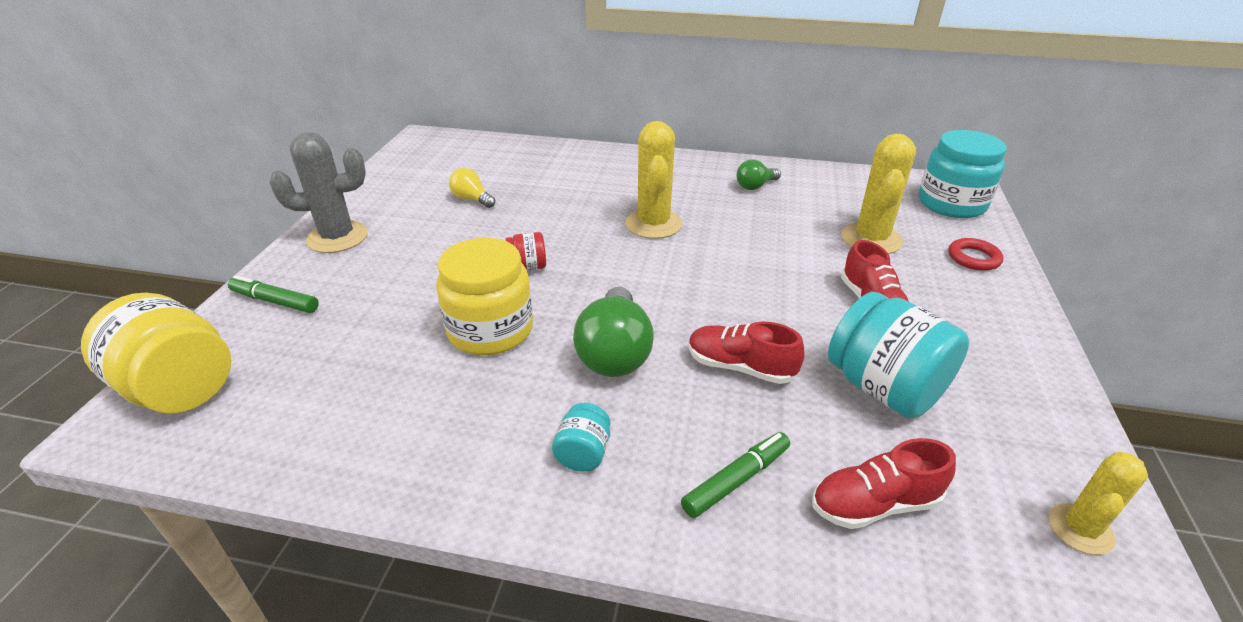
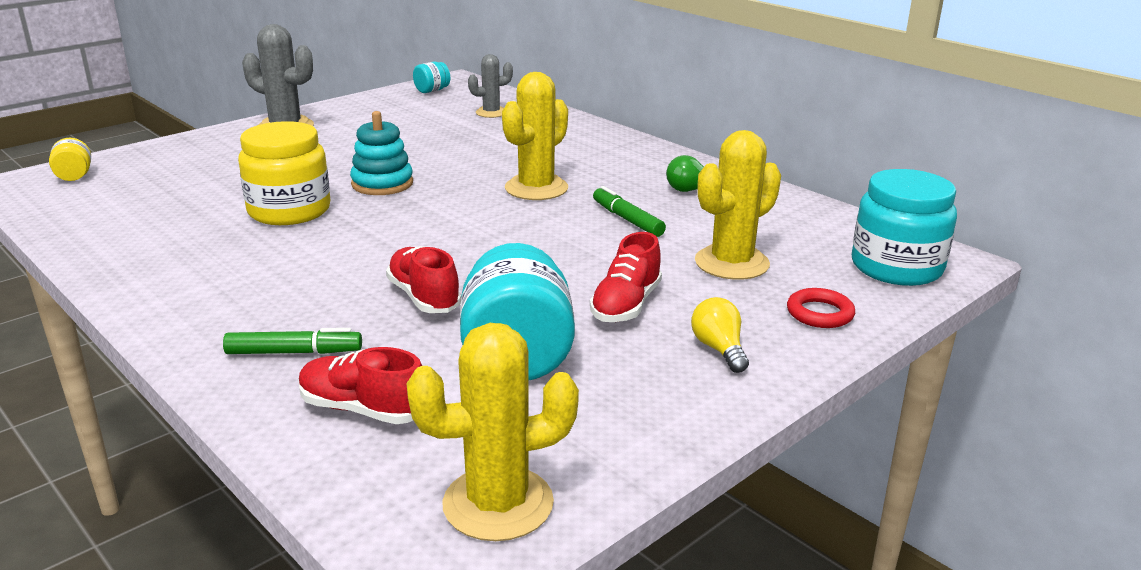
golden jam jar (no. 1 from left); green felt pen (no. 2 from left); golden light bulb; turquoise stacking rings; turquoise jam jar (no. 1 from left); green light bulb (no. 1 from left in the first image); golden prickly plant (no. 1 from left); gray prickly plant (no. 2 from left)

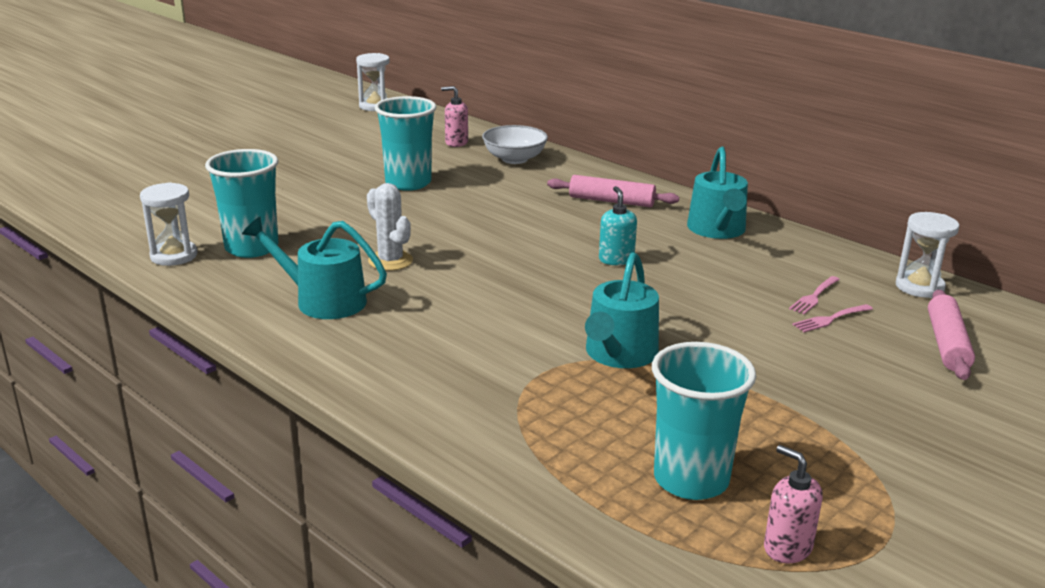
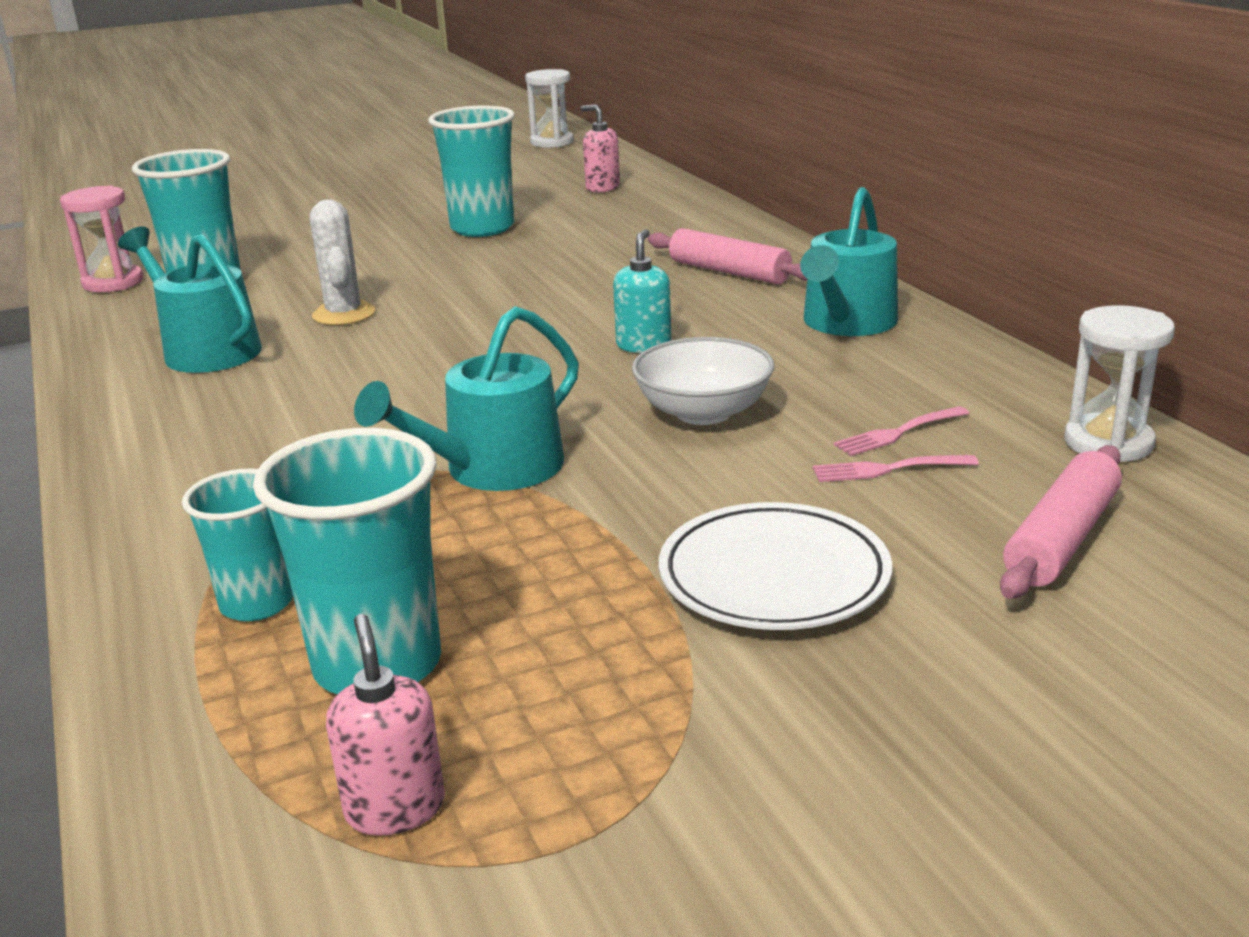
rose-pink hourglass; white deep dish; turquoise beaker (no. 2 from left); white plate

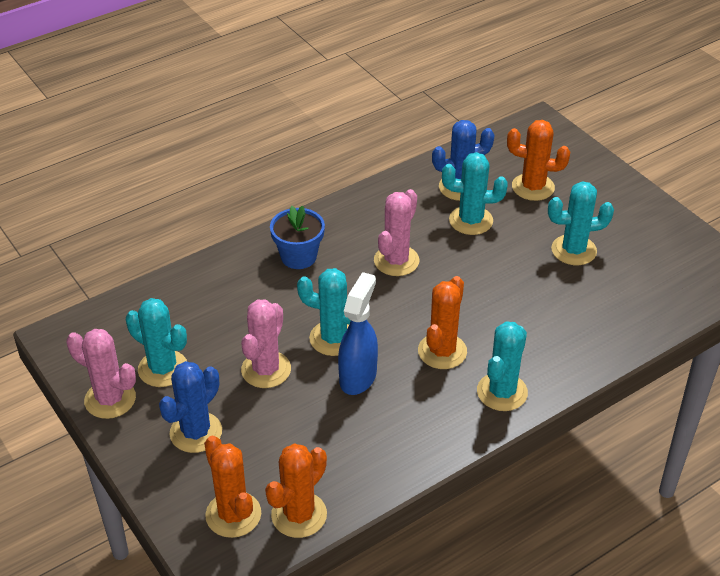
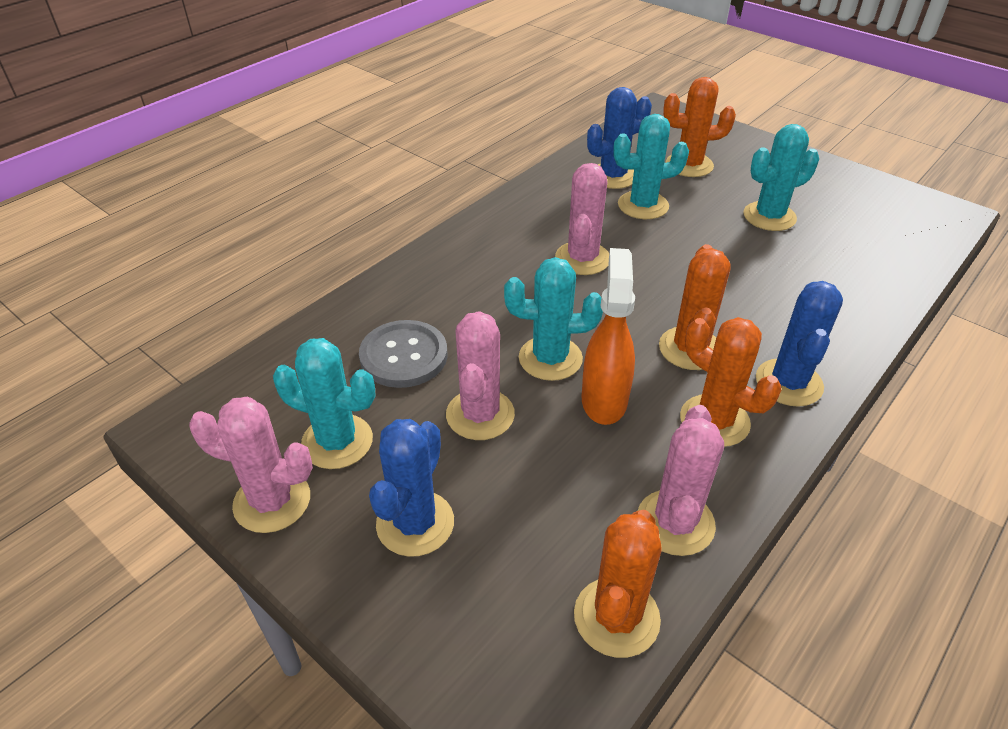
orange-coloured prickly plant (no. 4 from left); royal blue plant pot; orange-coloured sprayer; royal blue prickly plant (no. 3 from left); gray sewing button; rose-pink prickly plant (no. 4 from left)

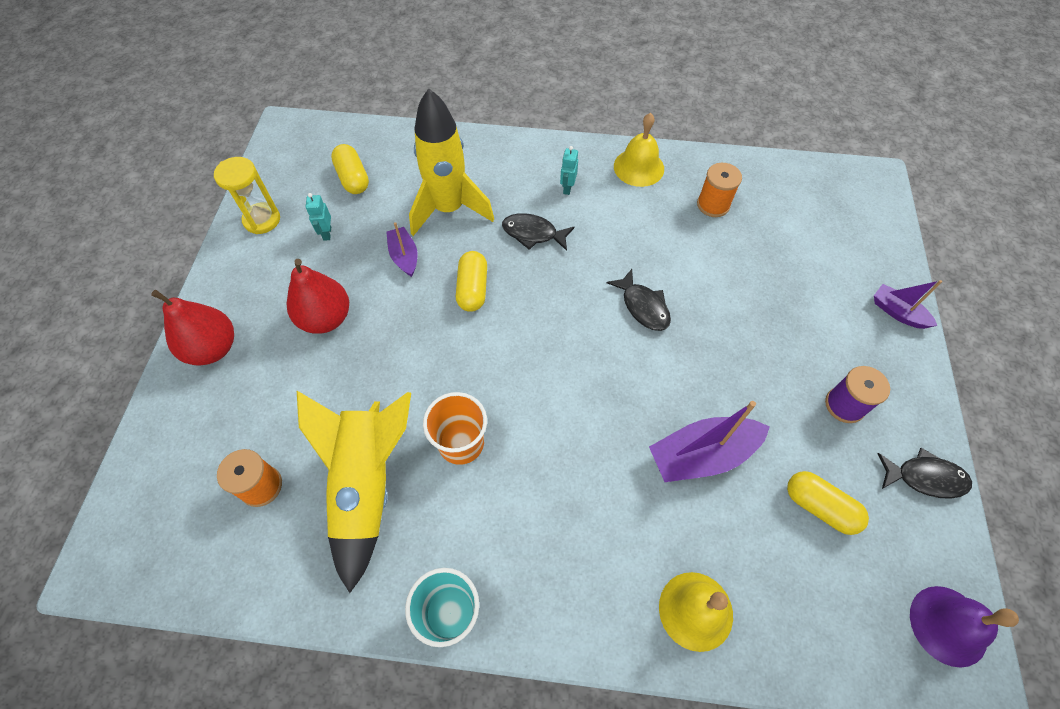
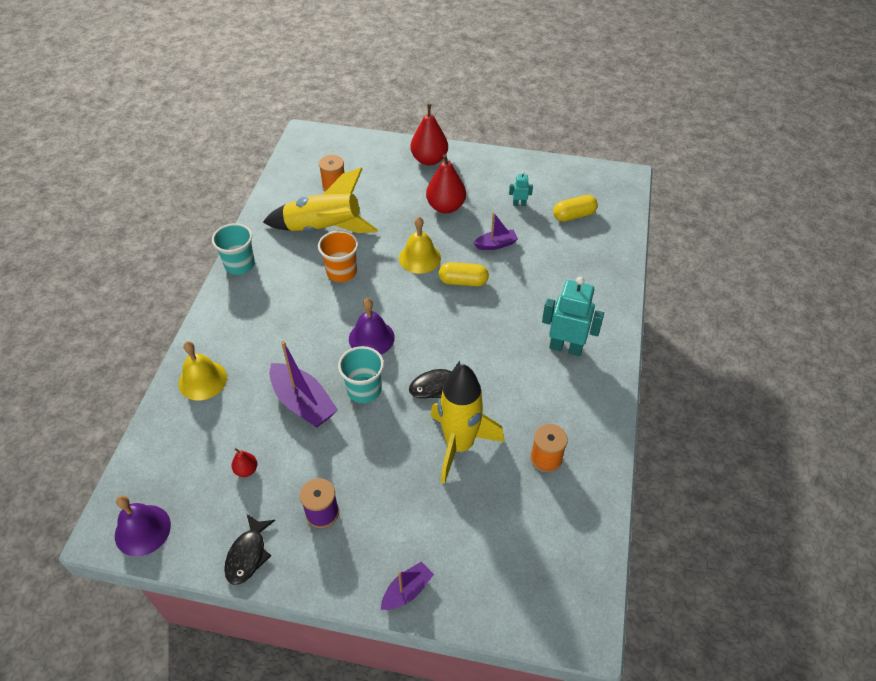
golden hourglass; golden toy rocket (no. 2 from left); black fish (no. 1 from left in the first image); turquoise toy robot (no. 2 from left); golden bell (no. 2 from left); violet boat (no. 1 from left); crimson toy pear (no. 1 from left); turquoise beaker (no. 2 from left); violet bell (no. 2 from left)

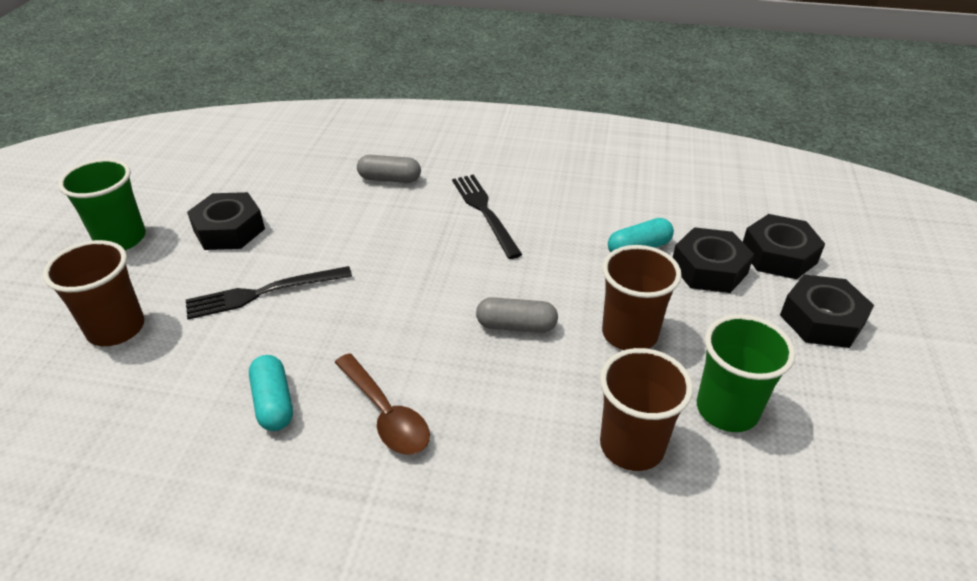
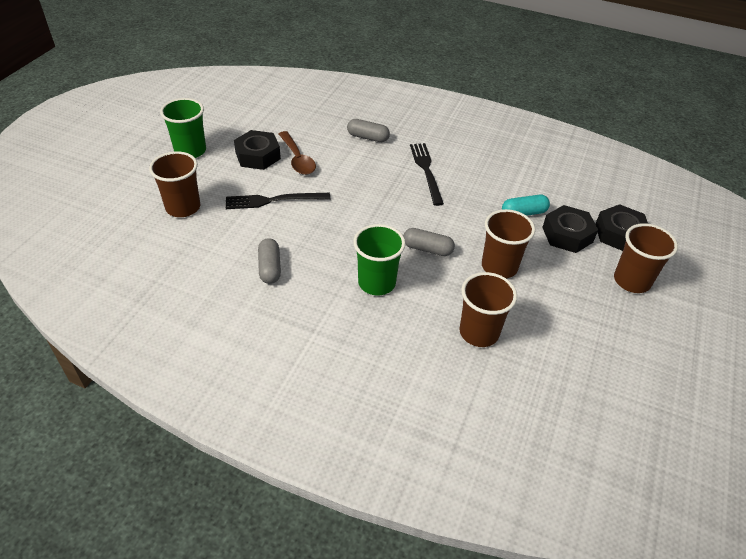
gray pill shape (no. 1 from left); russet tablespoon; green beaker (no. 2 from left); russet beaker (no. 4 from left)

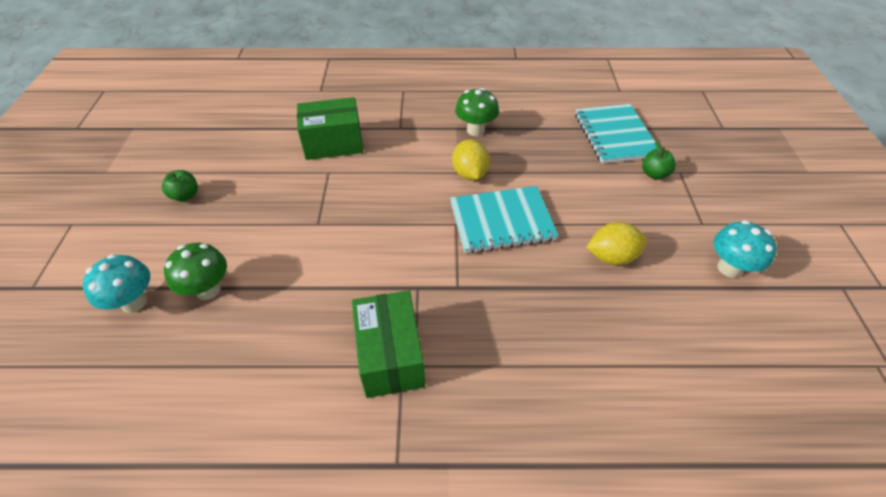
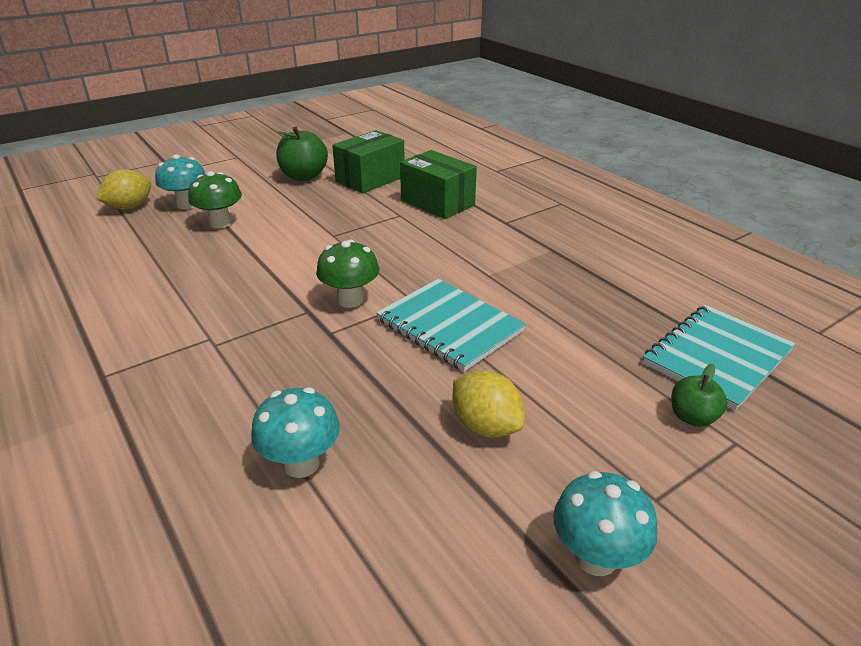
green apple fruit (no. 1 from left); green parcel (no. 1 from left); golden citrus fruit (no. 1 from left); green mushroom (no. 2 from left); turquoise mushroom (no. 2 from left)

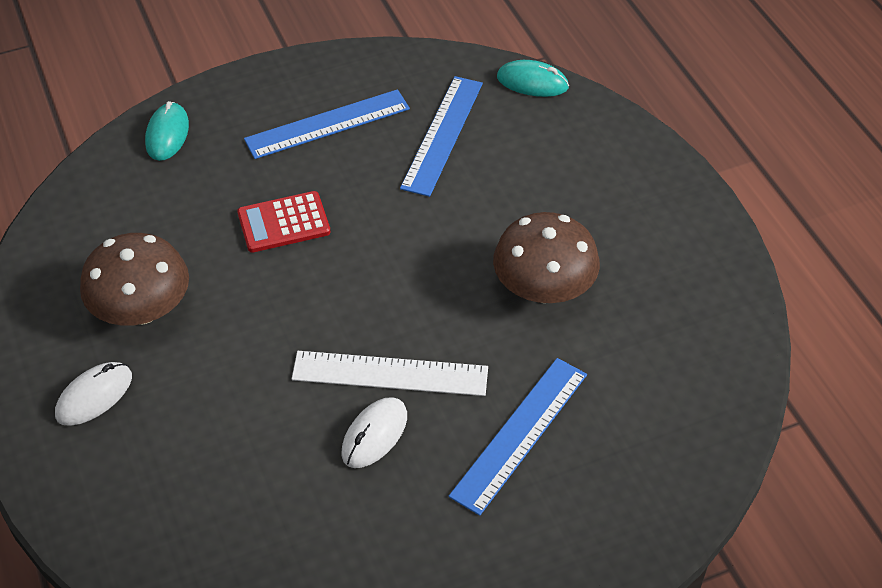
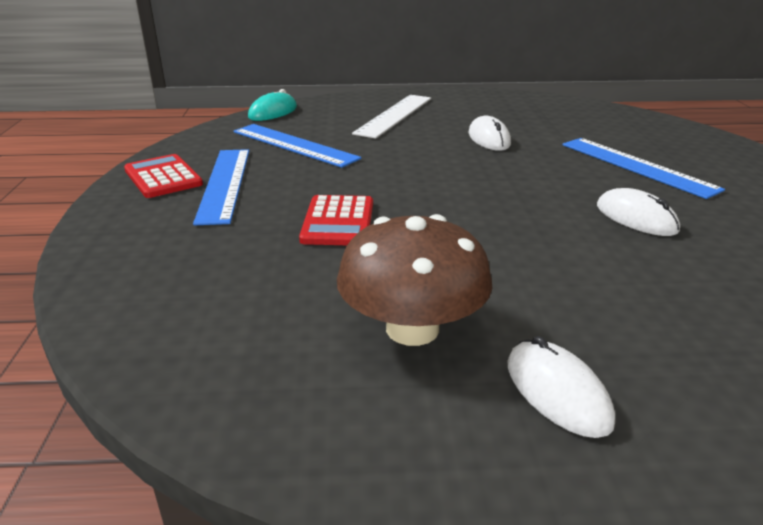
turquoise mouse (no. 1 from left in the first image); white measuring stick; white mouse (no. 1 from left); crimson calculator (no. 1 from left)

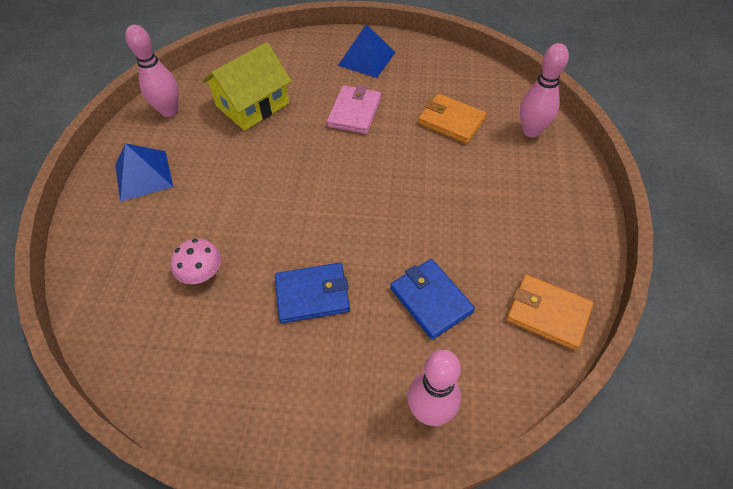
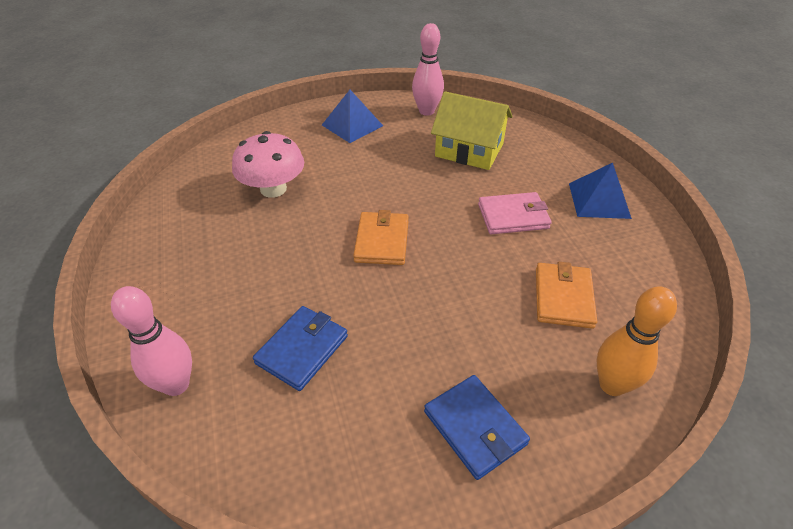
rose-pink mushroom; royal blue billfold (no. 2 from left); orange-coloured billfold (no. 1 from left); orange-coloured bowling pin

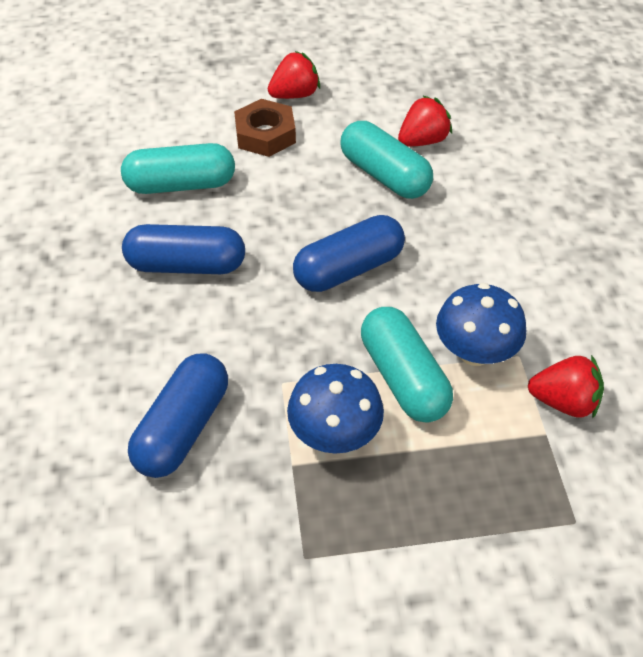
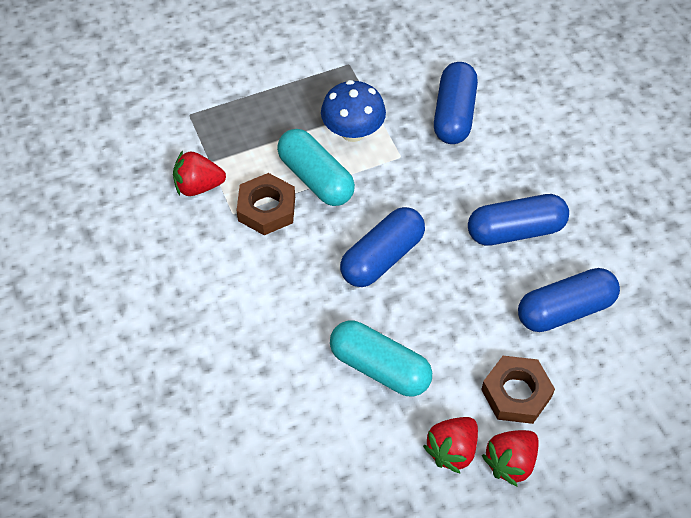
royal blue pill shape (no. 4 from left); crimson toy strawberry (no. 2 from left); russet hex nut (no. 1 from left)

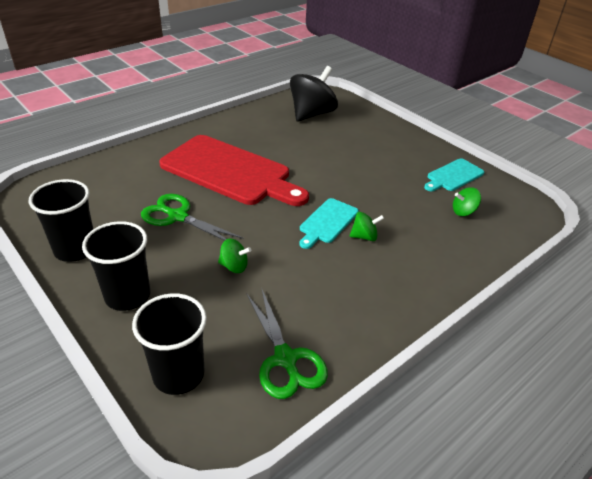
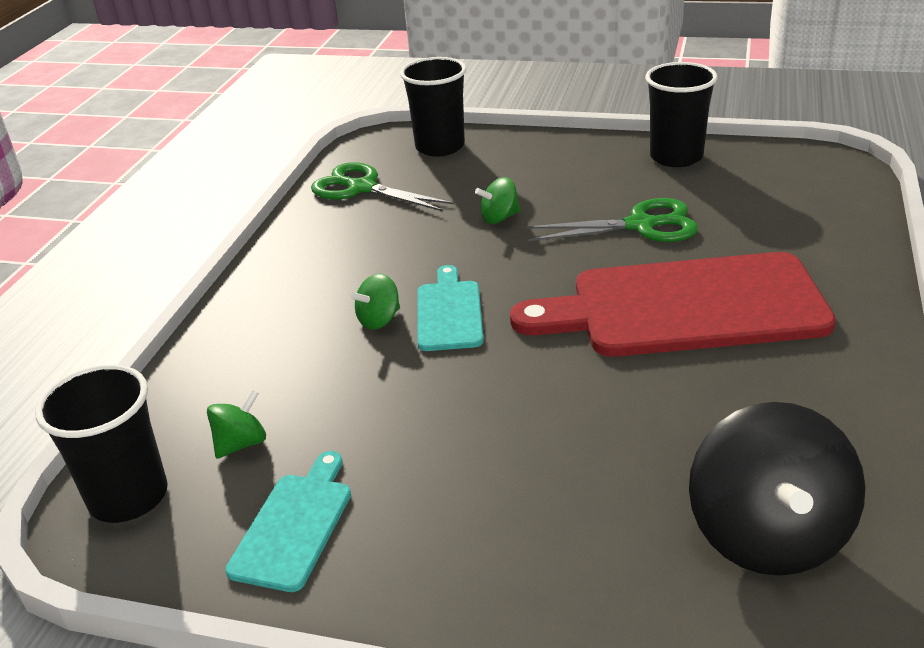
black beaker (no. 1 from left)

